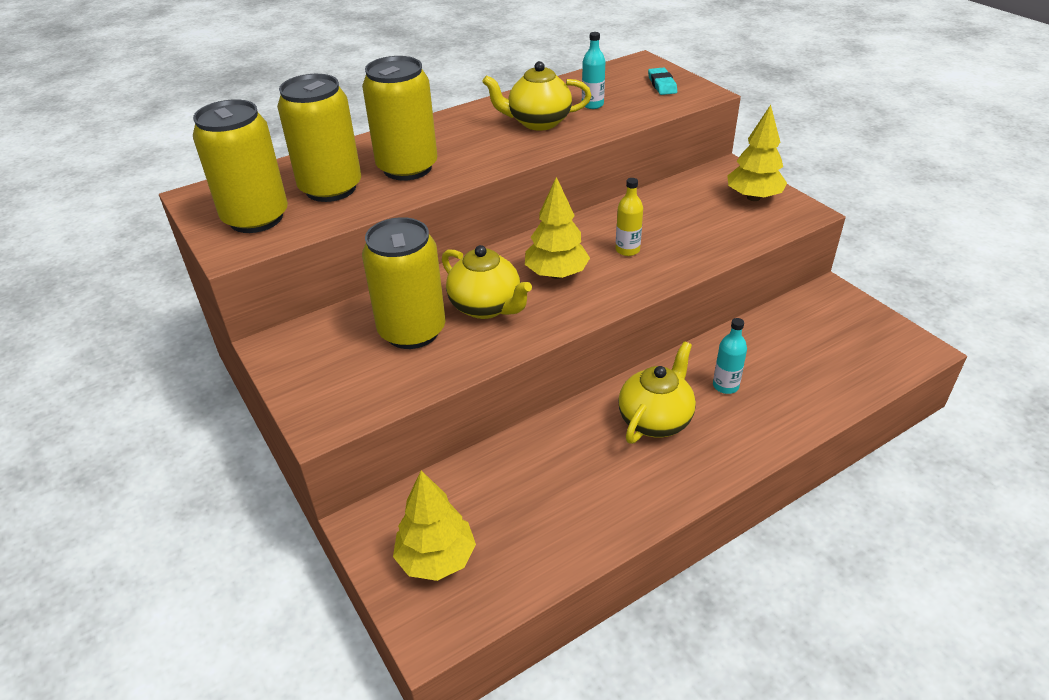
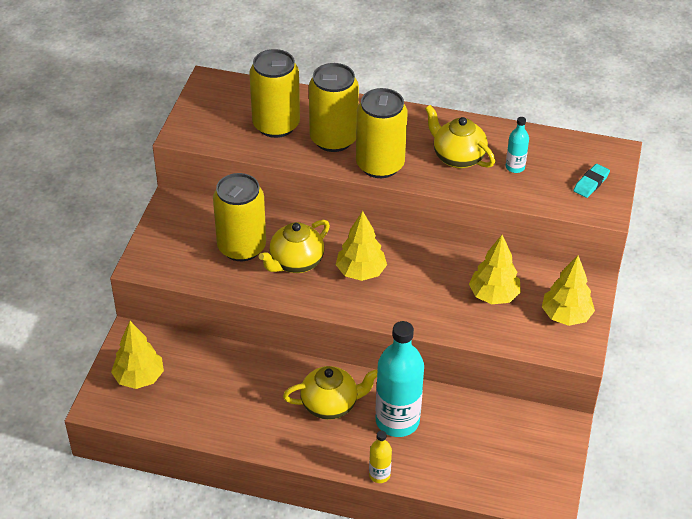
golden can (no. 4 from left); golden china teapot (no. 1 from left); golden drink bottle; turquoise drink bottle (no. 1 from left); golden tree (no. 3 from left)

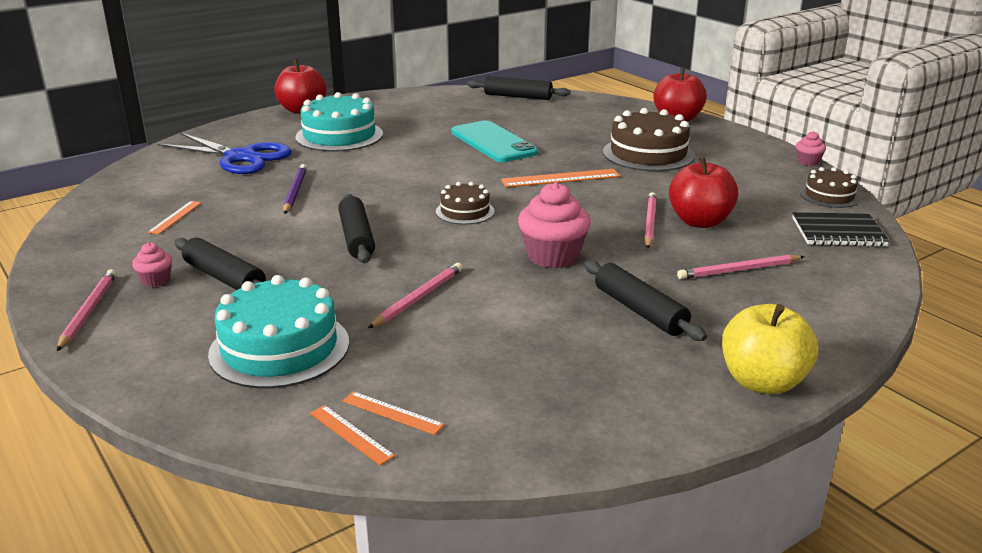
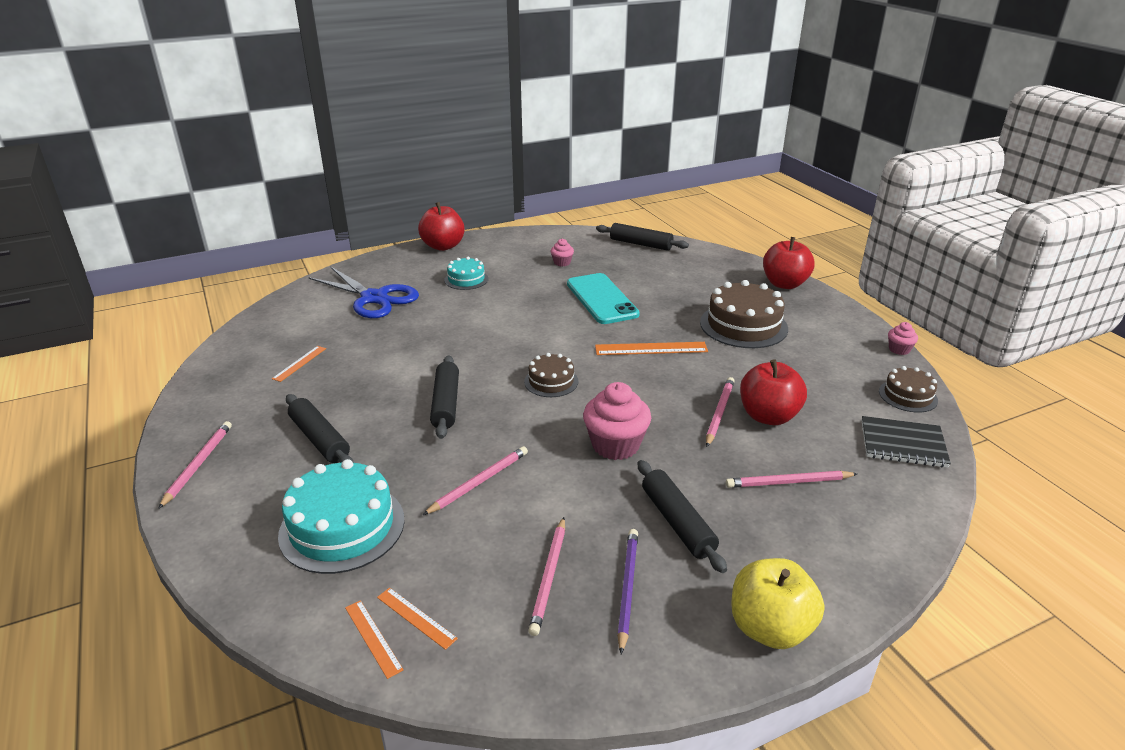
rose-pink fairy cake (no. 1 from left); violet lead pencil; turquoise gateau (no. 2 from left); rose-pink lead pencil (no. 3 from left)

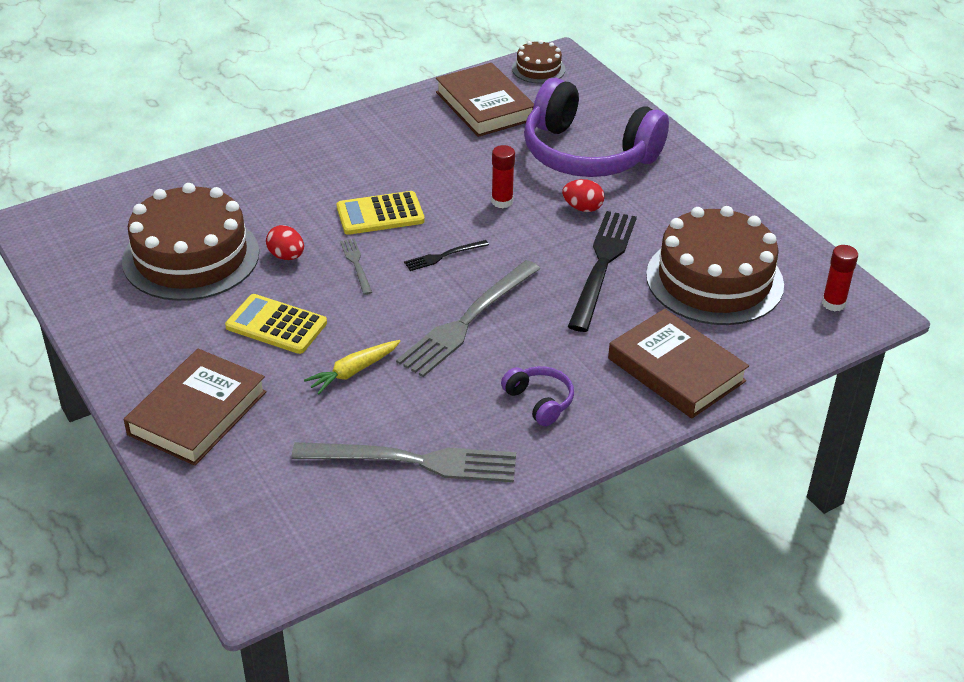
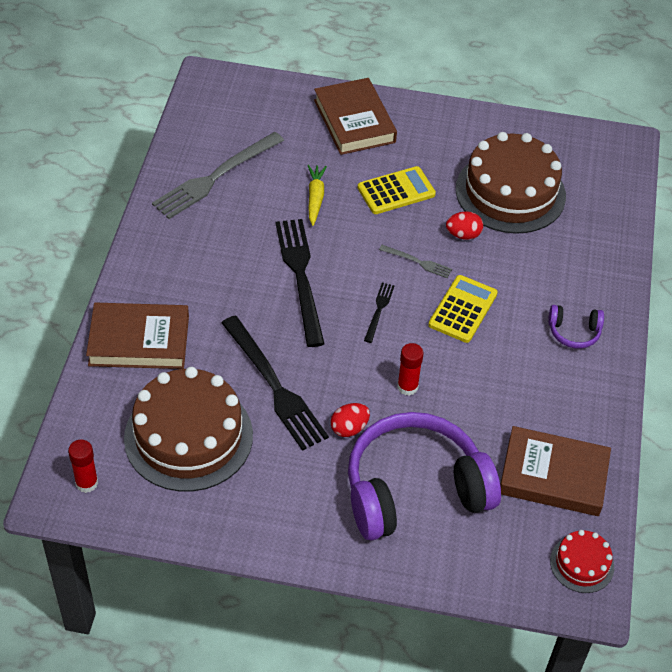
black fork (no. 2 from left); violet over-ear headphones (no. 2 from left); crimson gateau

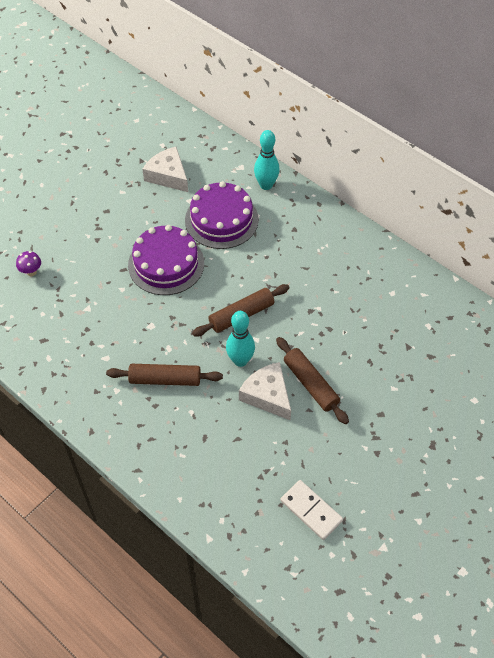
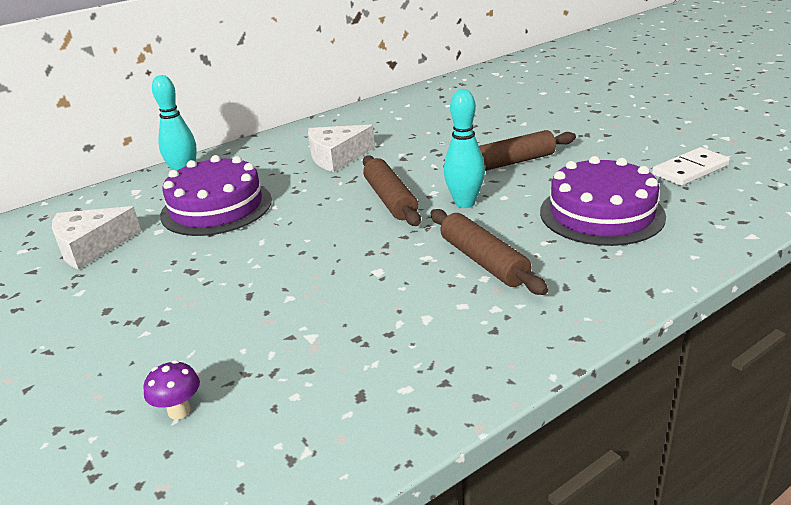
russet pastry roller (no. 2 from left); violet gateau (no. 2 from left); white cheese (no. 2 from left)

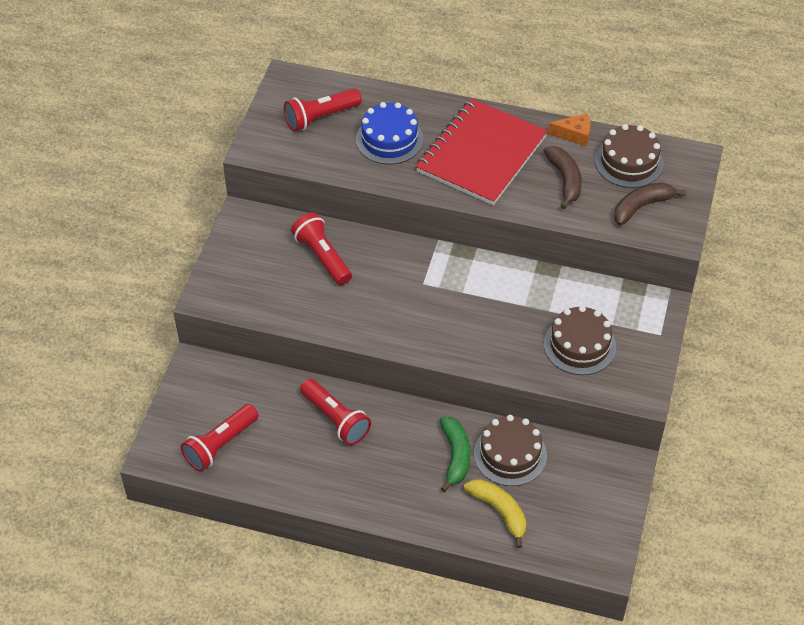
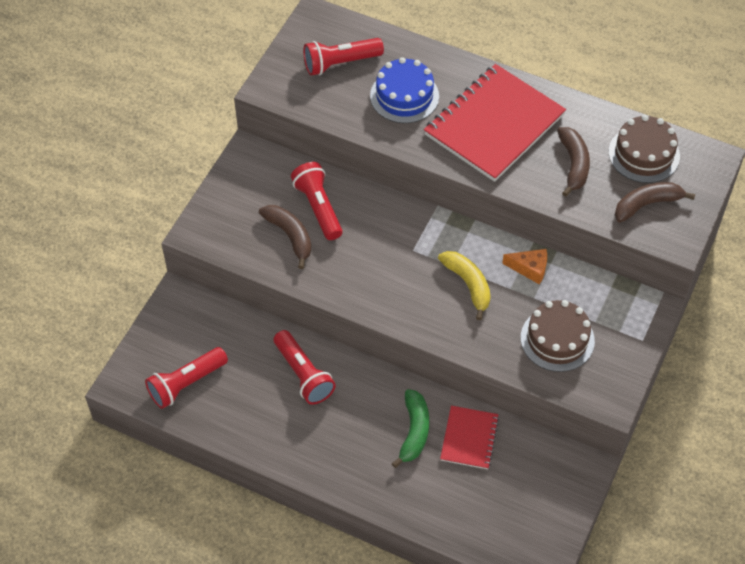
golden banana fruit; crimson notebook (no. 1 from left); orange-coloured cheese; russet banana fruit (no. 1 from left)

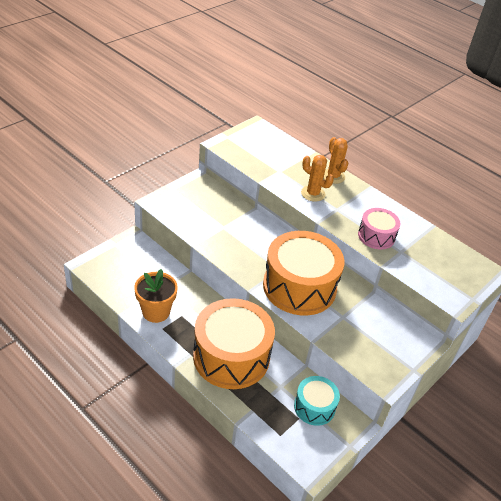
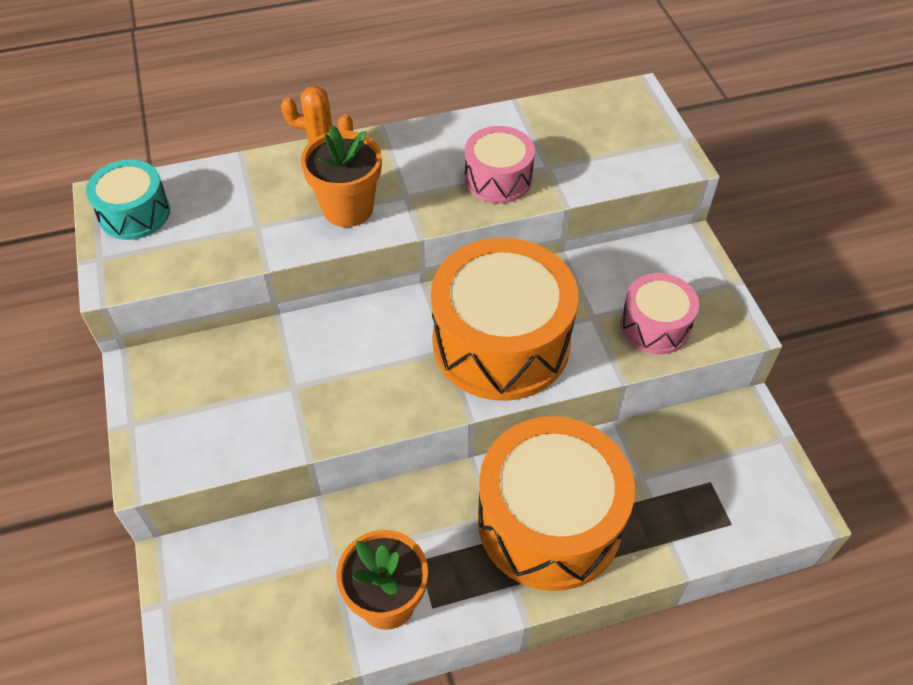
turquoise drum; orange-coloured plant pot (no. 1 from left); rose-pink drum (no. 2 from left)

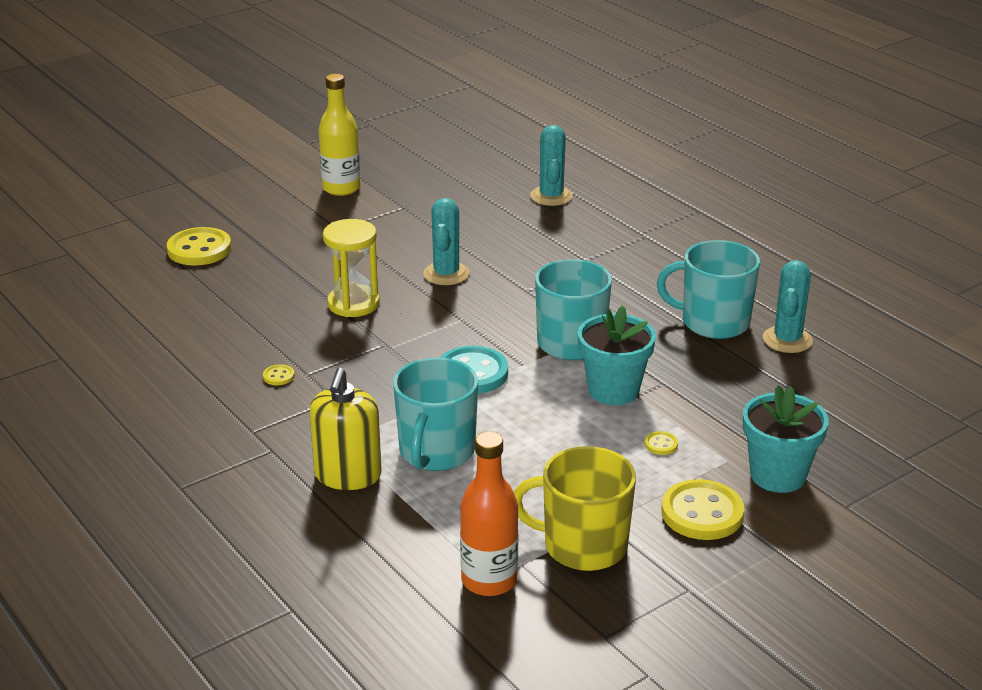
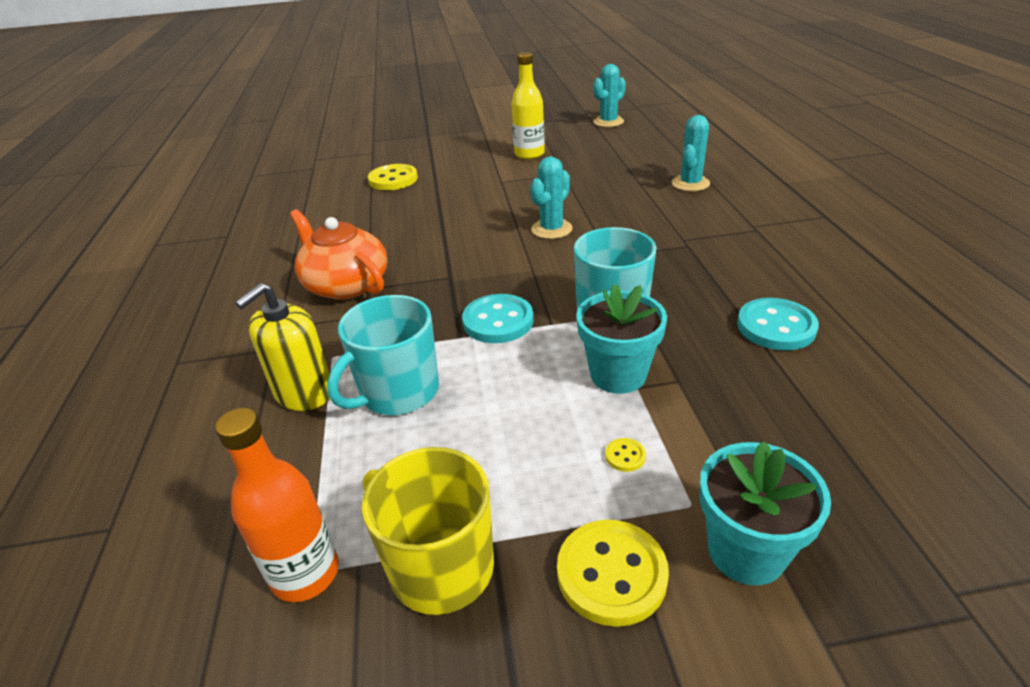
orange-coloured china teapot; golden hourglass; turquoise sewing button (no. 2 from left); turquoise prickly plant (no. 2 from left)

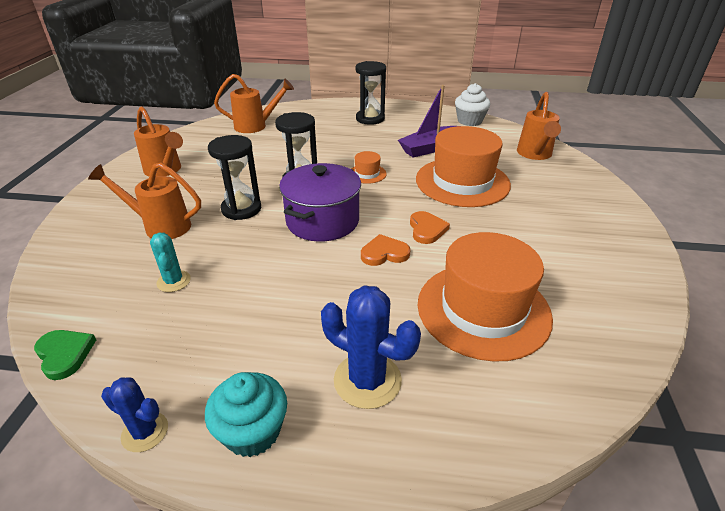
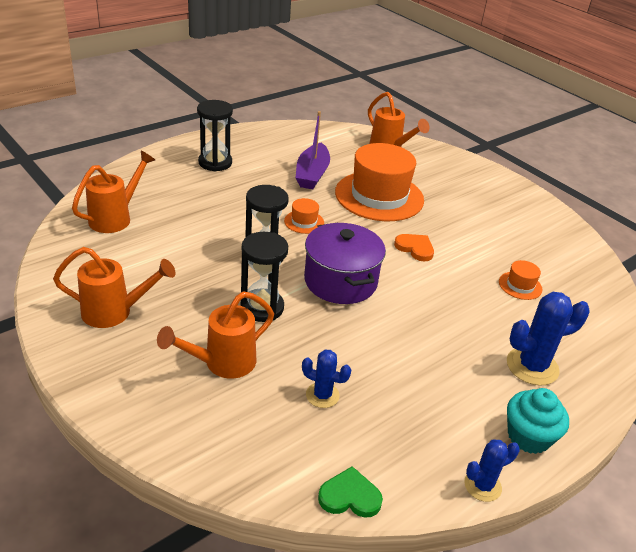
royal blue prickly plant (no. 1 from left); orange-coloured love heart (no. 1 from left in the first image); orange-coloured hat (no. 3 from left); white fairy cake

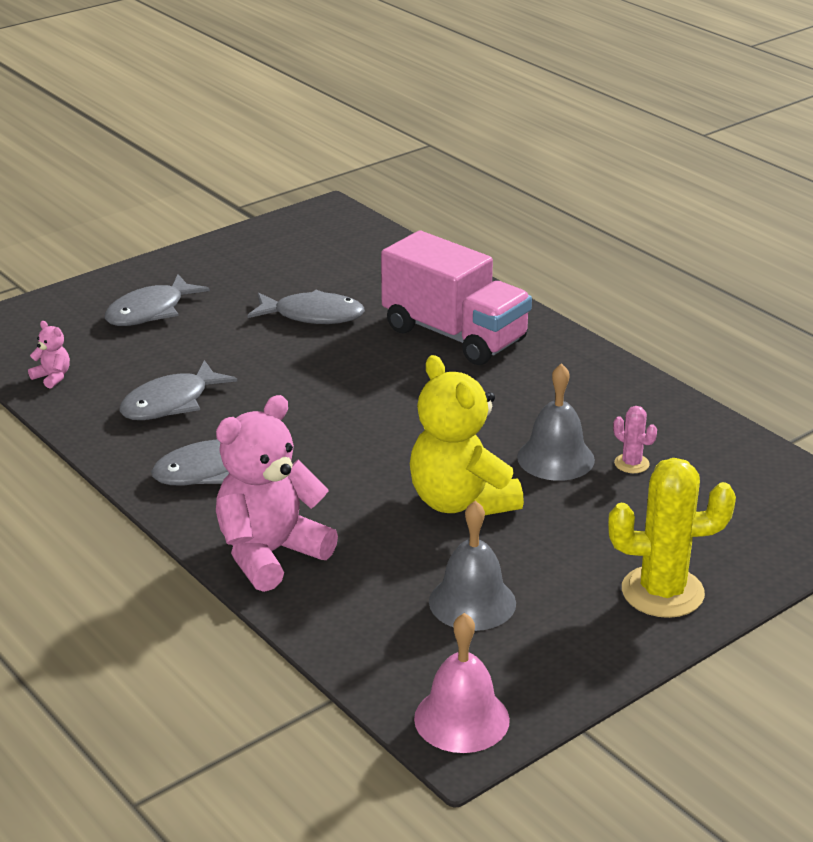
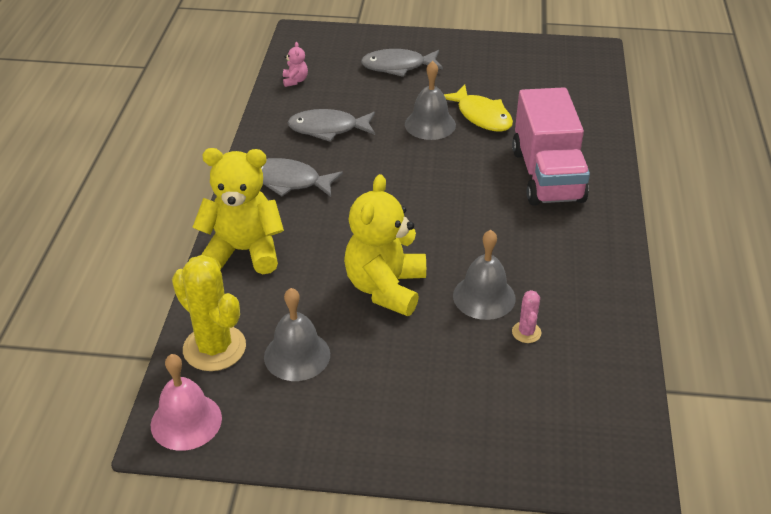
golden teddy bear (no. 1 from left); golden fish; golden prickly plant; gray bell (no. 2 from left)

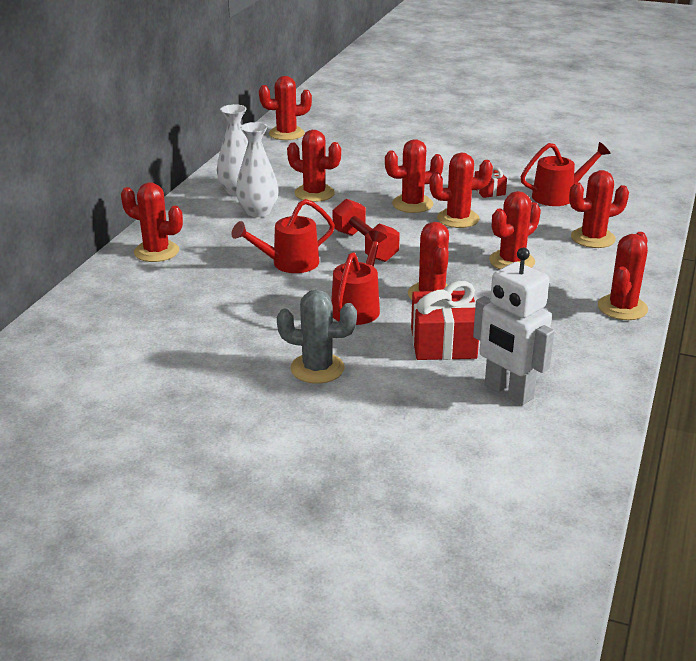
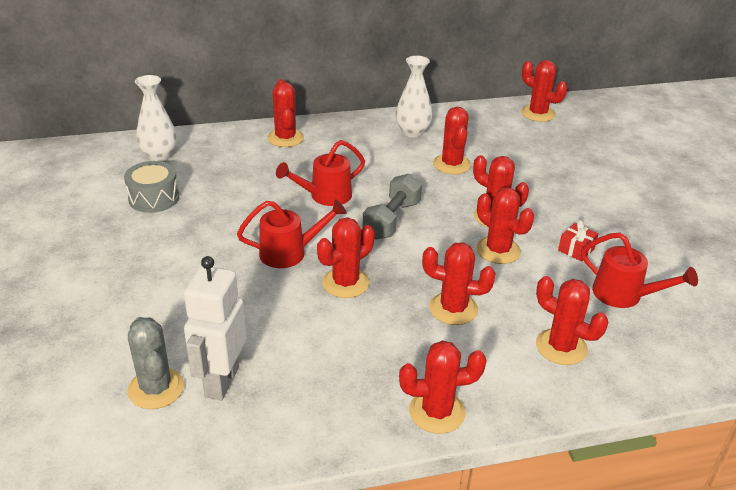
crimson watering can (no. 2 from left); white tall vase (no. 1 from left); gray prickly plant; gray hand weight; crimson wrapped gift (no. 1 from left in the first image); gray drum

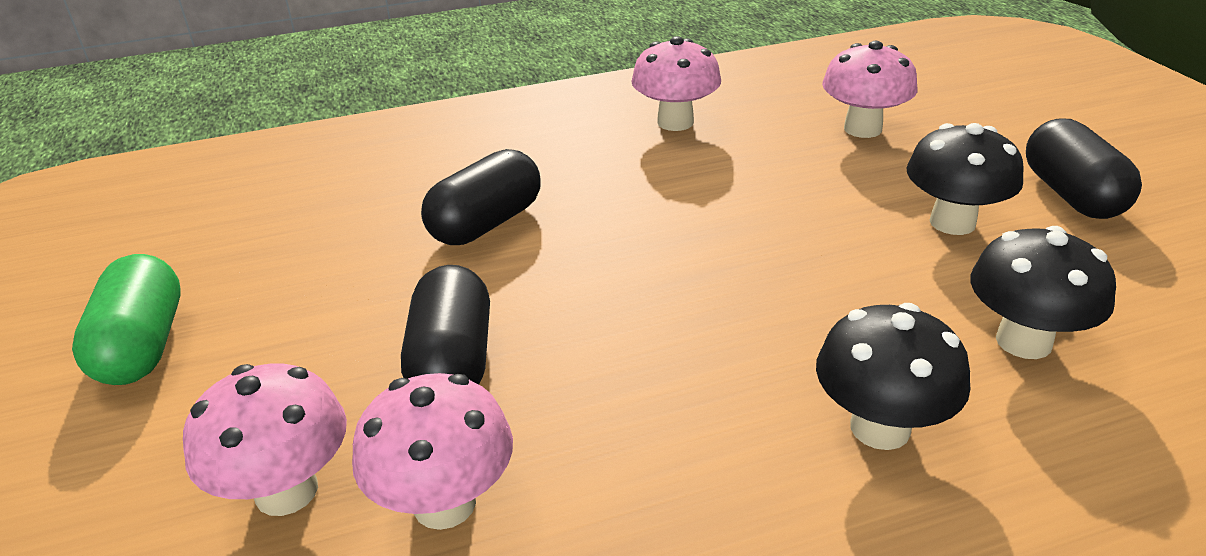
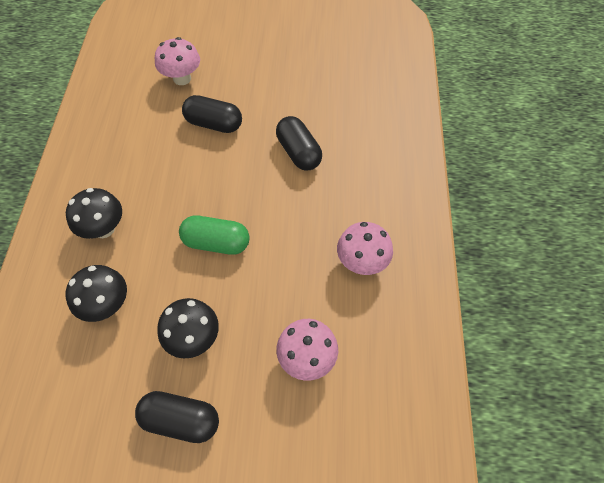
green pill shape; rose-pink mushroom (no. 2 from left in the first image)

